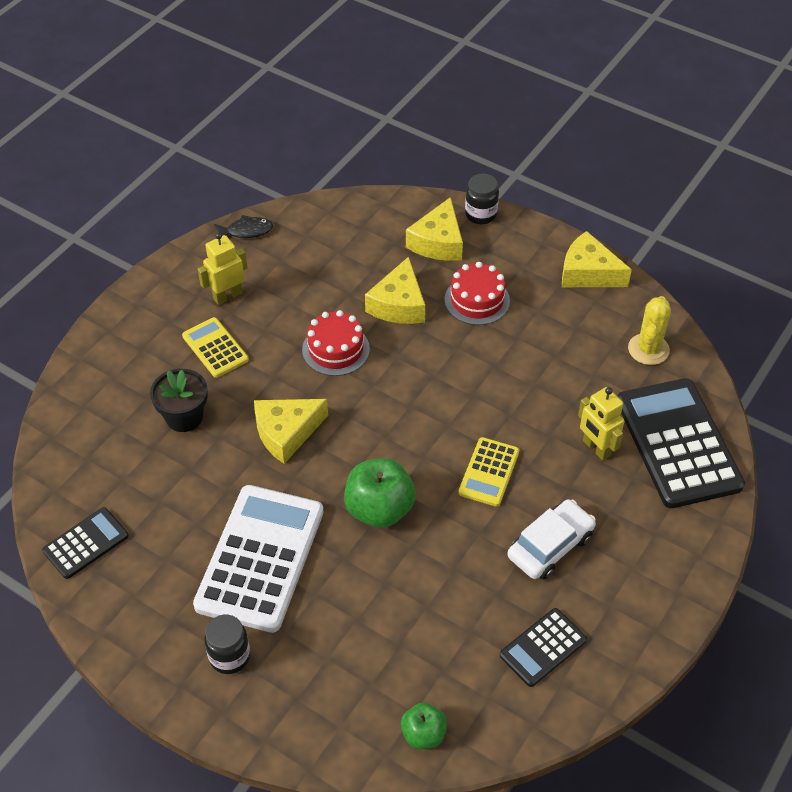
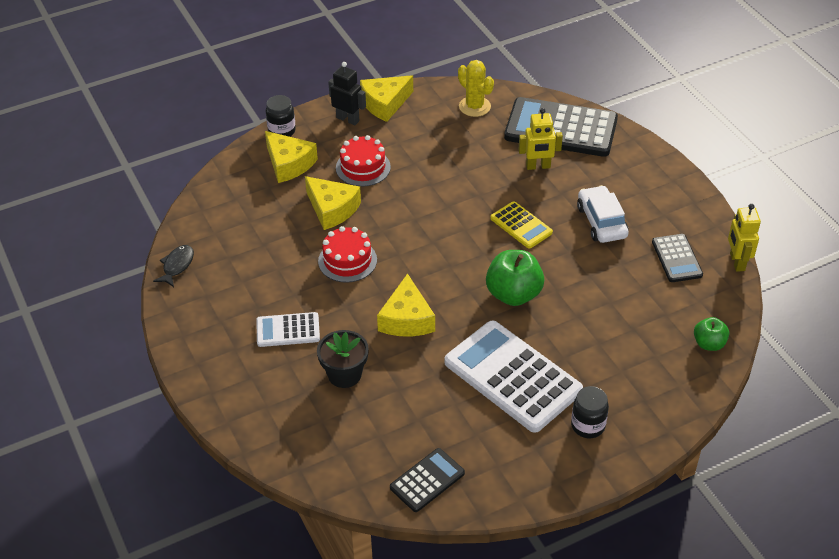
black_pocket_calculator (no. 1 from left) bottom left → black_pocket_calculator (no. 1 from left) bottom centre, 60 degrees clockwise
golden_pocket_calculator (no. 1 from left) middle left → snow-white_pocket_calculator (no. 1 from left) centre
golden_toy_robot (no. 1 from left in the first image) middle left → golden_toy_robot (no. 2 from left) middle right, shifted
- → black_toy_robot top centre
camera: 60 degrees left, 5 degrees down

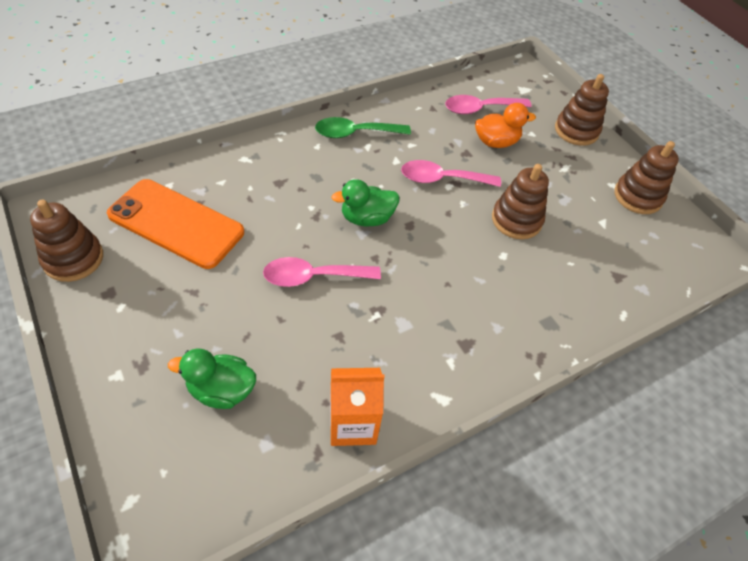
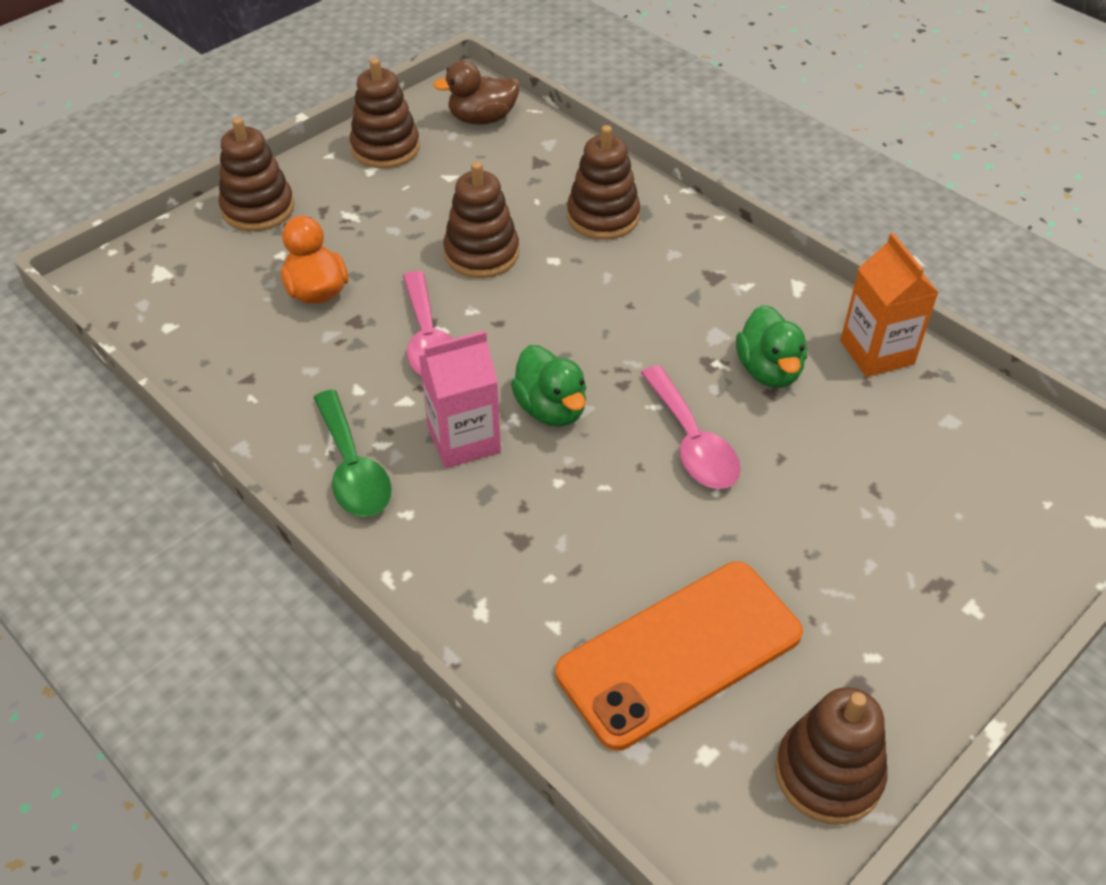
orange_mobile_phone middle left → orange_mobile_phone bottom centre, 45 degrees clockwise
leaf-green_duck (no. 1 from left in the first image) bottom left → leaf-green_duck (no. 2 from left) middle right, shifted
rosy_teaspoon (no. 3 from left) top centre → -
- → rosy_carton centre
- → brown_duck top centre
- → brown_ring_stacker (no. 4 from left) top centre
camera: 100 degrees left, 5 degrees down

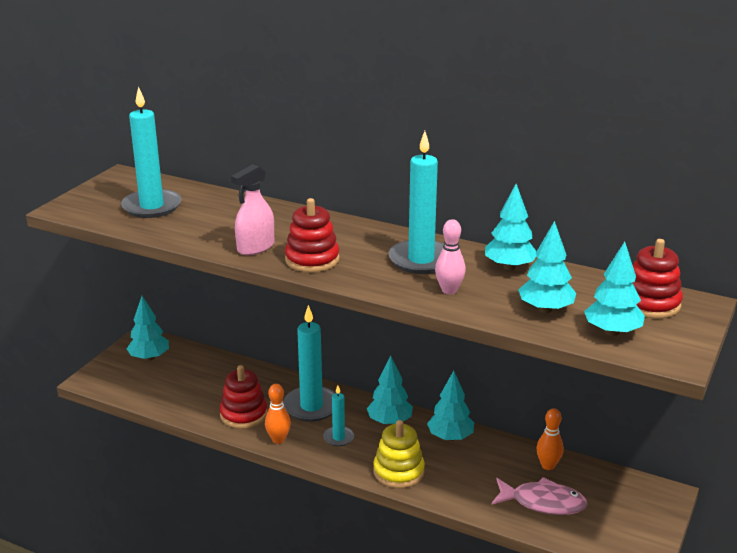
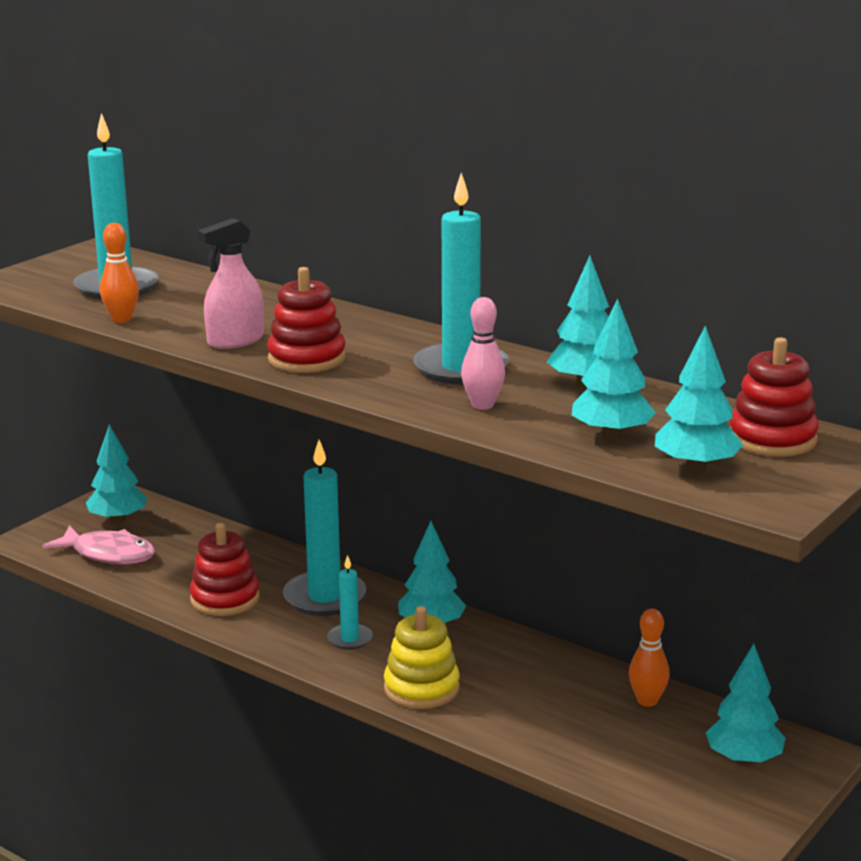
orange_tenpin (no. 1 from left) bottom centre → orange_tenpin (no. 1 from left) top left, shifted
aqua_toy_tree (no. 3 from left in the first image) bottom centre → aqua_toy_tree (no. 6 from left) bottom right, shifted
rosy_fish bottom right → rosy_fish middle left, shifted
camera: 10 degrees right, 5 degrees down

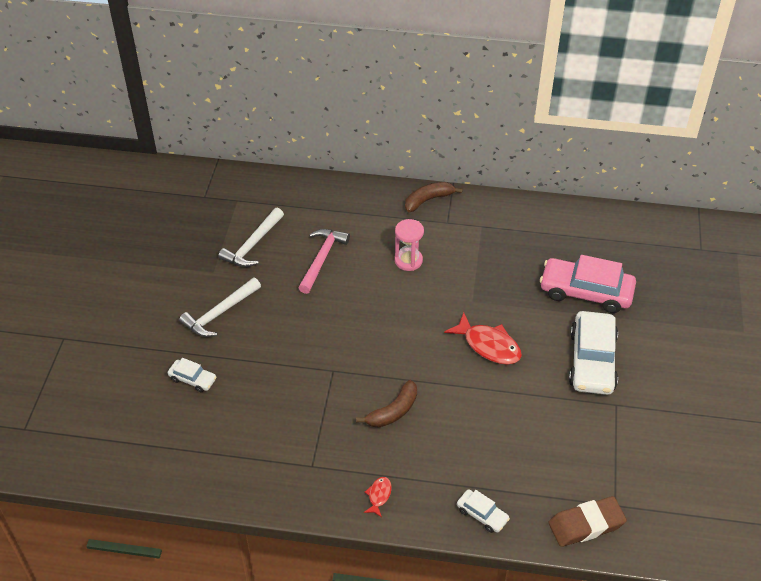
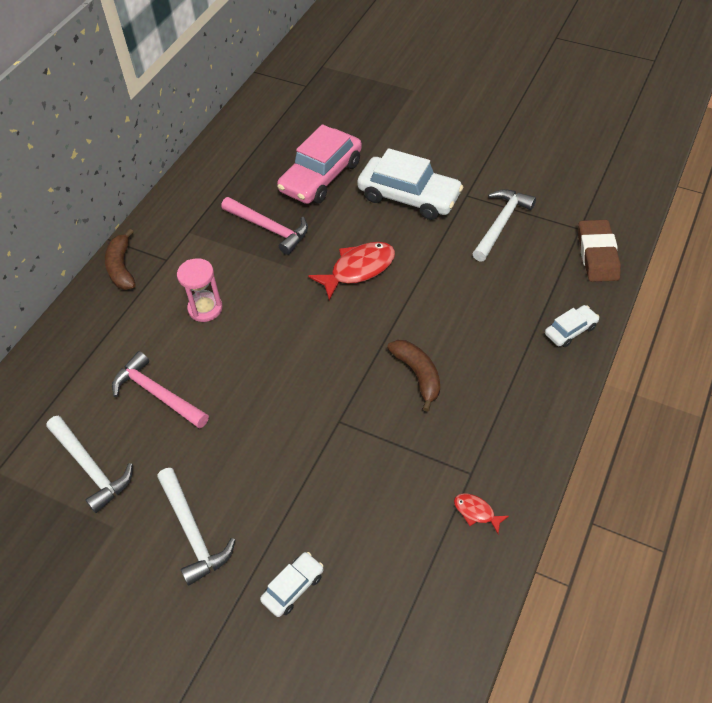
red_fish (no. 1 from left in the first image) bottom centre → red_fish (no. 2 from left) bottom right, shifted
- → rosy_claw_hammer (no. 2 from left) top centre
- → snow-white_claw_hammer (no. 3 from left) top right
camera: 70 degrees left, 5 degrees up

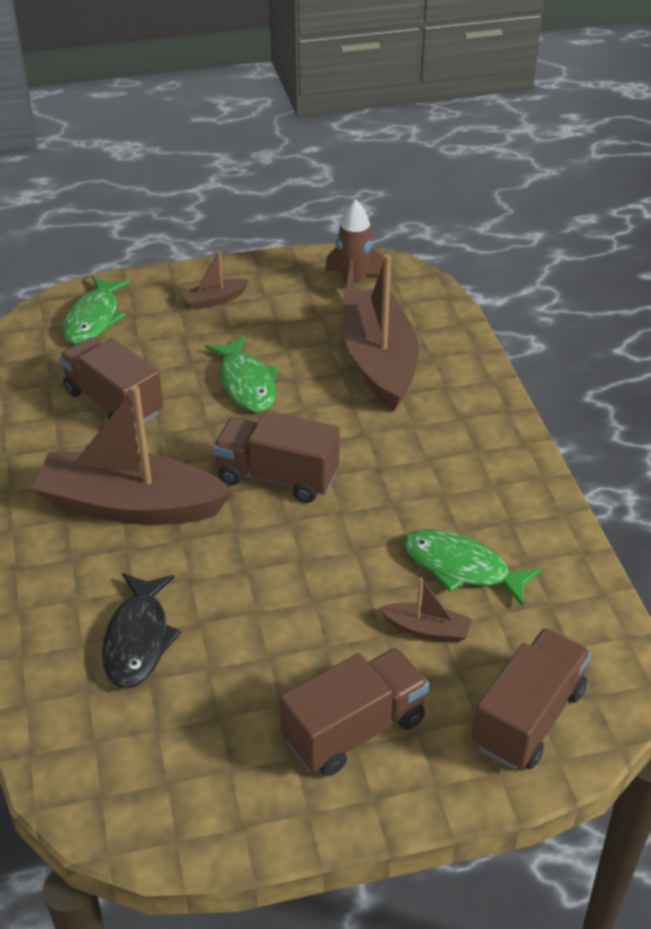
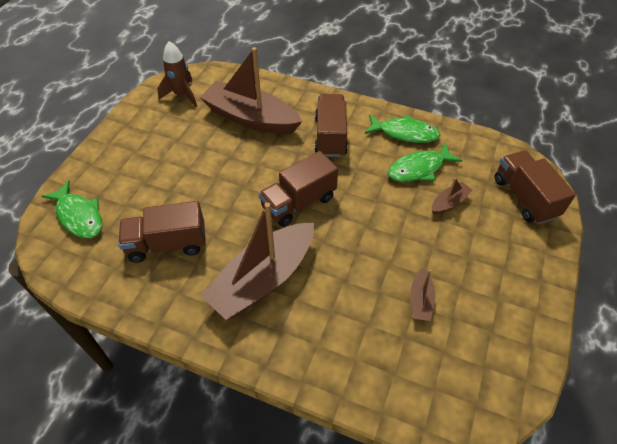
black_fish bottom left → -
brown_sailboat (no. 2 from left in the first image) top left → brown_sailboat (no. 3 from left) middle right, shifted
leaf-green_fish (no. 2 from left) centre → leaf-green_fish (no. 2 from left) top centre, shifted
brown_truck (no. 3 from left) bottom centre → brown_truck (no. 3 from left) top centre, shifted
camera: 55 degrees left, 10 degrees up

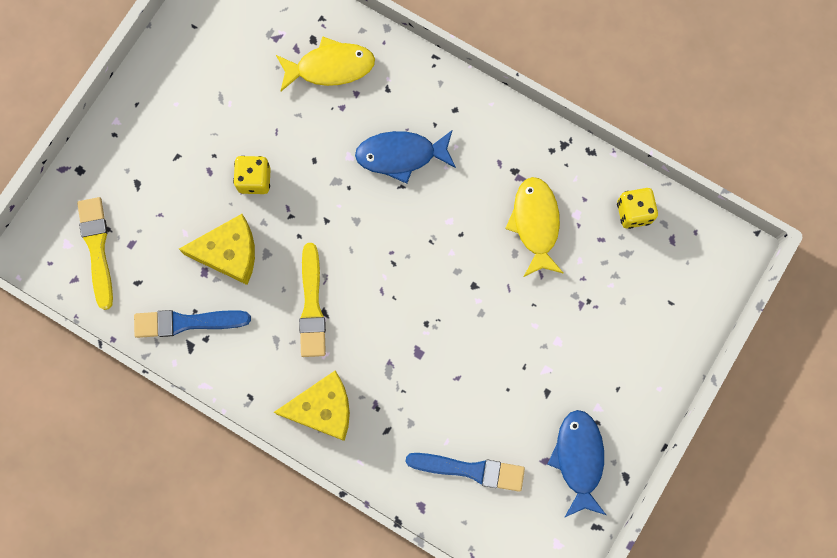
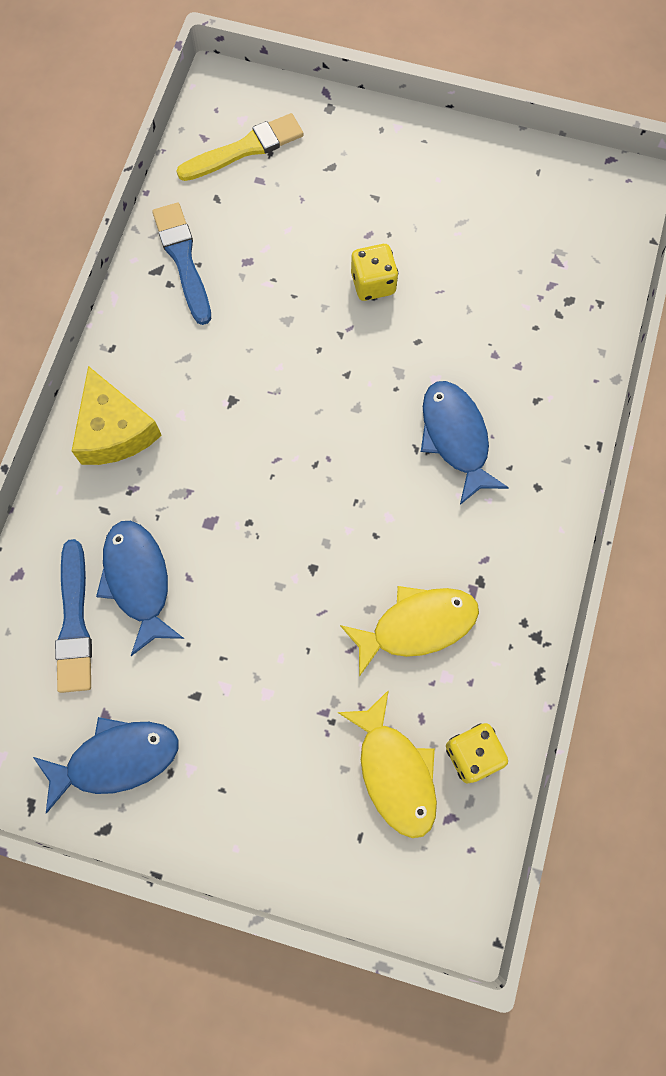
golden_cheese_wedge (no. 1 from left) middle left → -
golden_fish (no. 1 from left) top centre → golden_fish (no. 1 from left) bottom centre, shifted
golden_brush (no. 2 from left) centre → -
- → cobalt_fish (no. 2 from left) middle left
camera: 75 degrees right, 5 degrees down

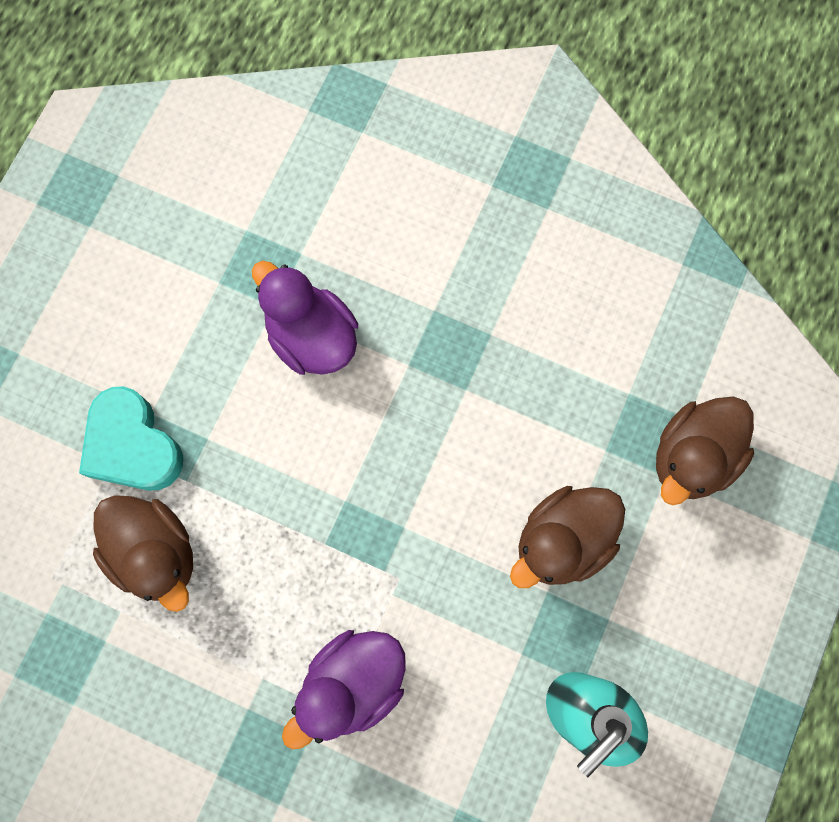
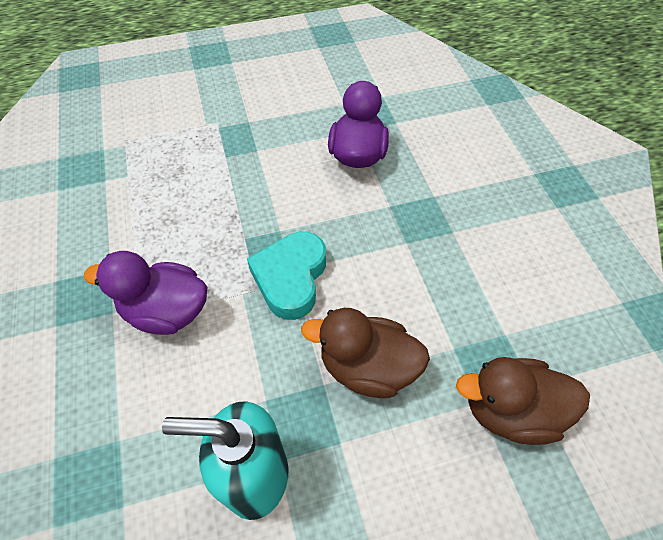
aqua_love_heart middle left → aqua_love_heart centre, shifted
brown_duck (no. 1 from left) bottom left → -
camera: 50 degrees right, 20 degrees down

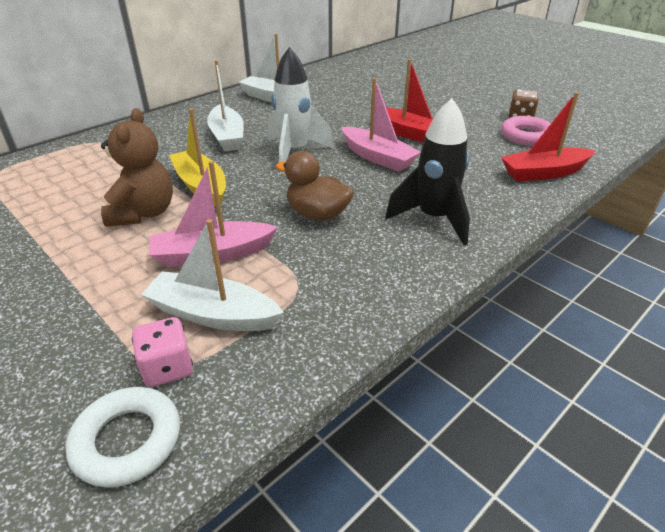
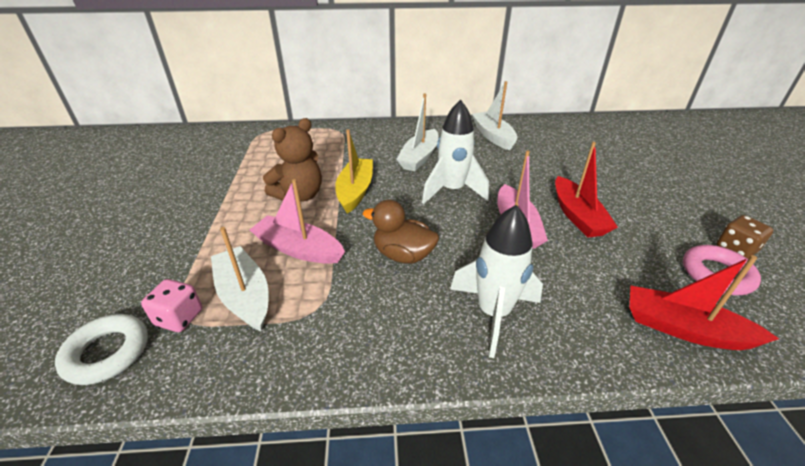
brown_duck centre, 45 degrees counterclockwise
black_spaceship top centre → snow-white_spaceship (no. 2 from left) centre
camera: 40 degrees right, 0 degrees up

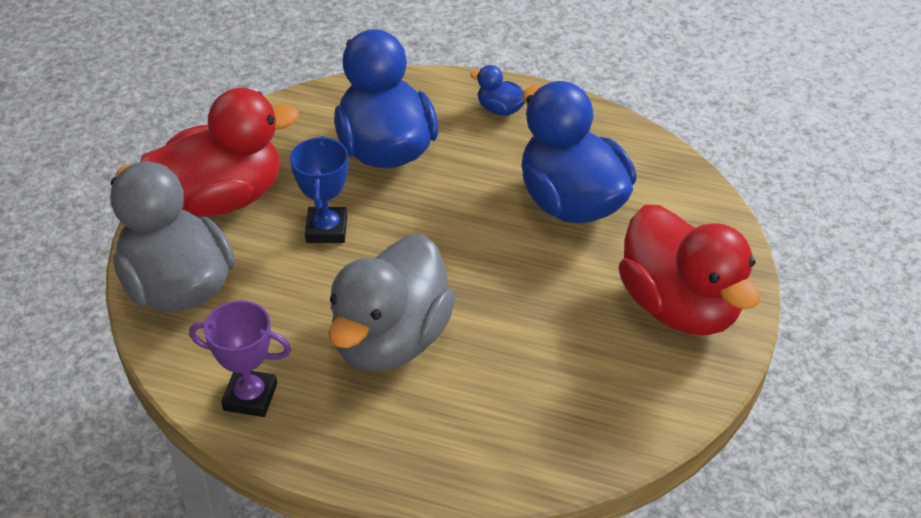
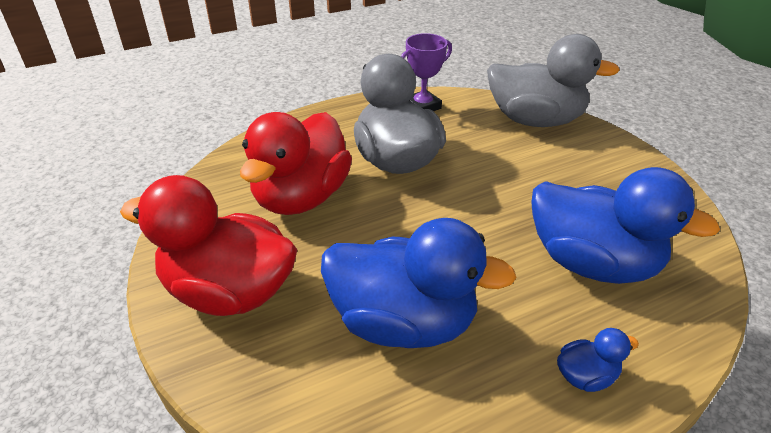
red_duck (no. 1 from left in the first image) top left → red_duck (no. 2 from left) centre, shifted
cobalt_award_cup centre → -
camera: 135 degrees right, 5 degrees down

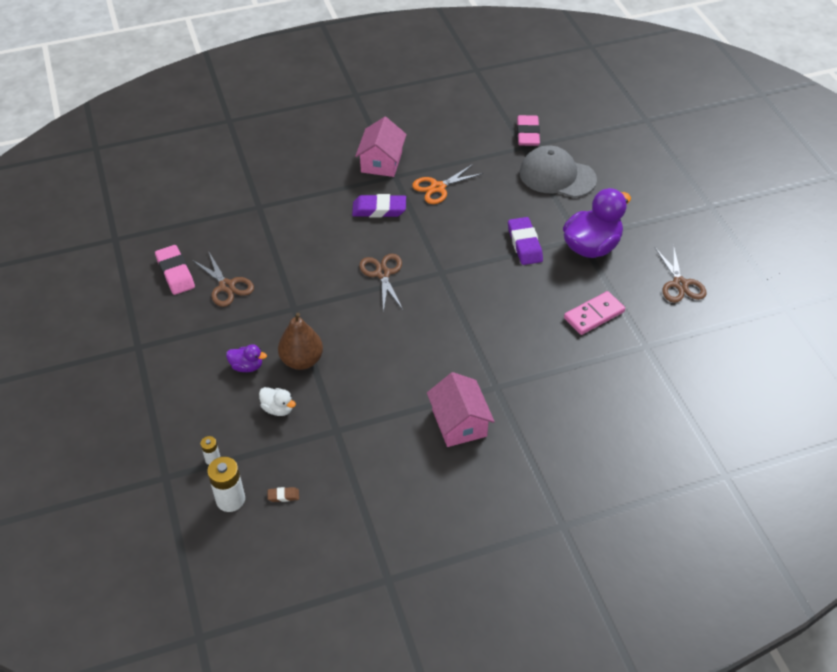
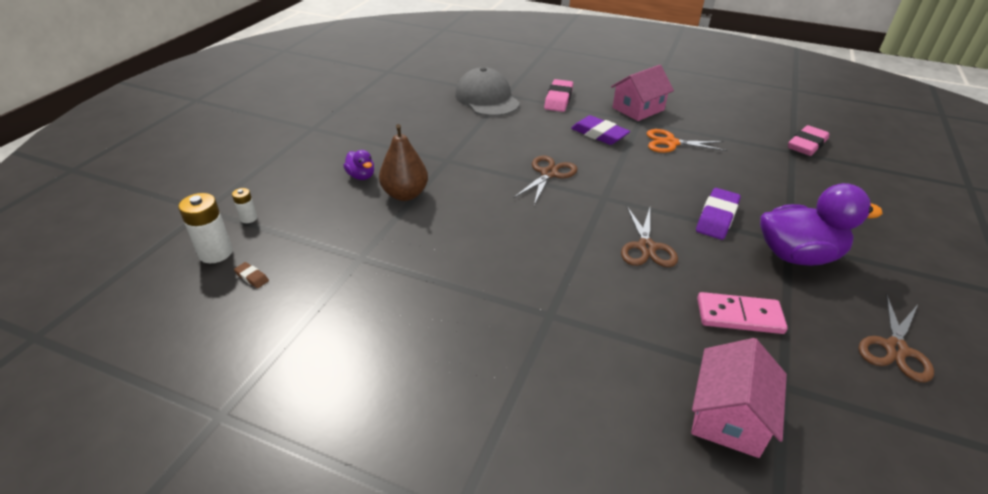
rosy_gum_eraser (no. 1 from left) middle left → rosy_gum_eraser (no. 1 from left) top centre, shifted
brown_scissors (no. 1 from left in the first image) middle left → brown_scissors (no. 2 from left) centre, shifted
snow-white_duck middle left → -
rosy_toy_house (no. 2 from left) centre → rosy_toy_house (no. 2 from left) bottom right, shifted
ash-grey_peaked_cap top right → ash-grey_peaked_cap top centre, shifted
camera: 40 degrees right, 10 degrees down

